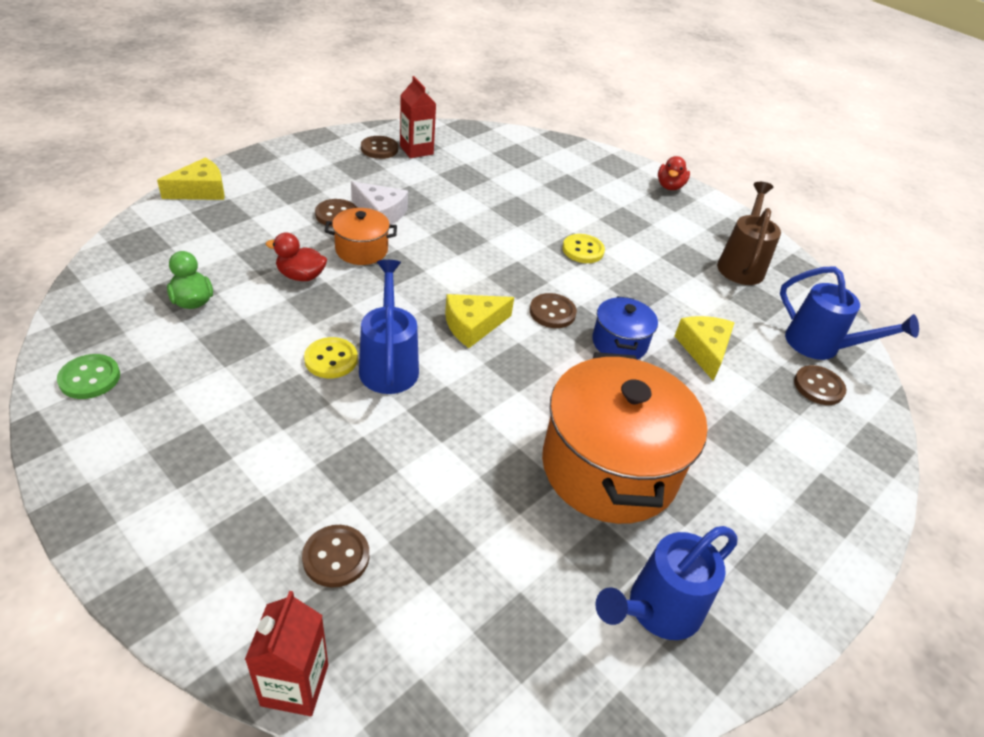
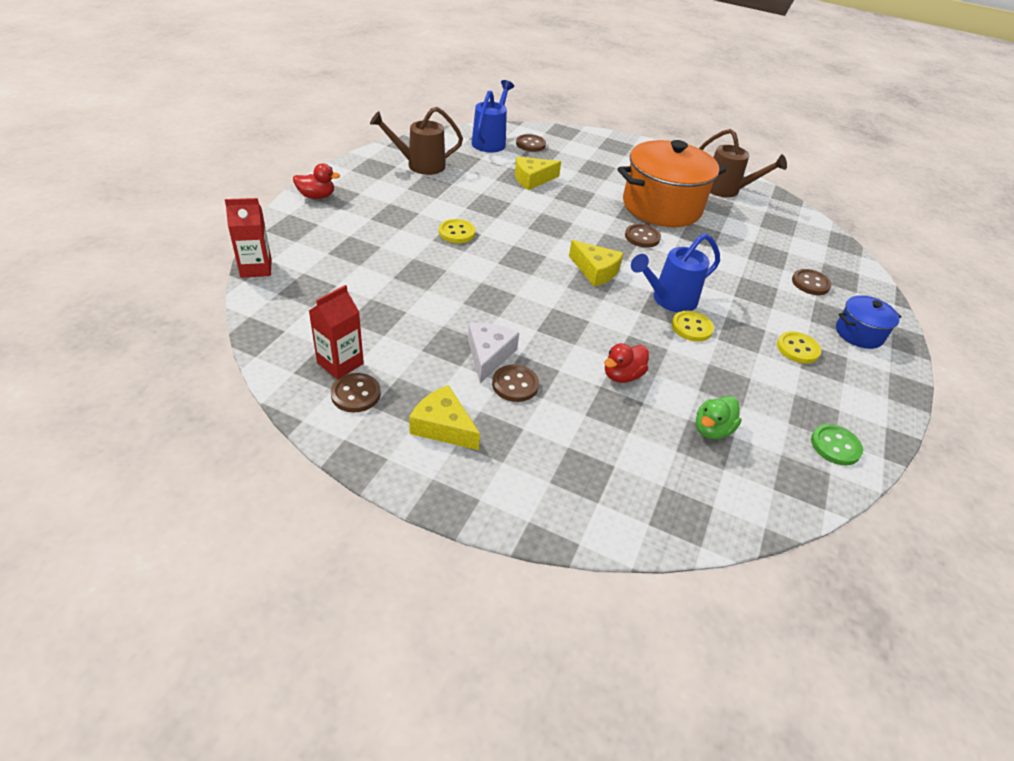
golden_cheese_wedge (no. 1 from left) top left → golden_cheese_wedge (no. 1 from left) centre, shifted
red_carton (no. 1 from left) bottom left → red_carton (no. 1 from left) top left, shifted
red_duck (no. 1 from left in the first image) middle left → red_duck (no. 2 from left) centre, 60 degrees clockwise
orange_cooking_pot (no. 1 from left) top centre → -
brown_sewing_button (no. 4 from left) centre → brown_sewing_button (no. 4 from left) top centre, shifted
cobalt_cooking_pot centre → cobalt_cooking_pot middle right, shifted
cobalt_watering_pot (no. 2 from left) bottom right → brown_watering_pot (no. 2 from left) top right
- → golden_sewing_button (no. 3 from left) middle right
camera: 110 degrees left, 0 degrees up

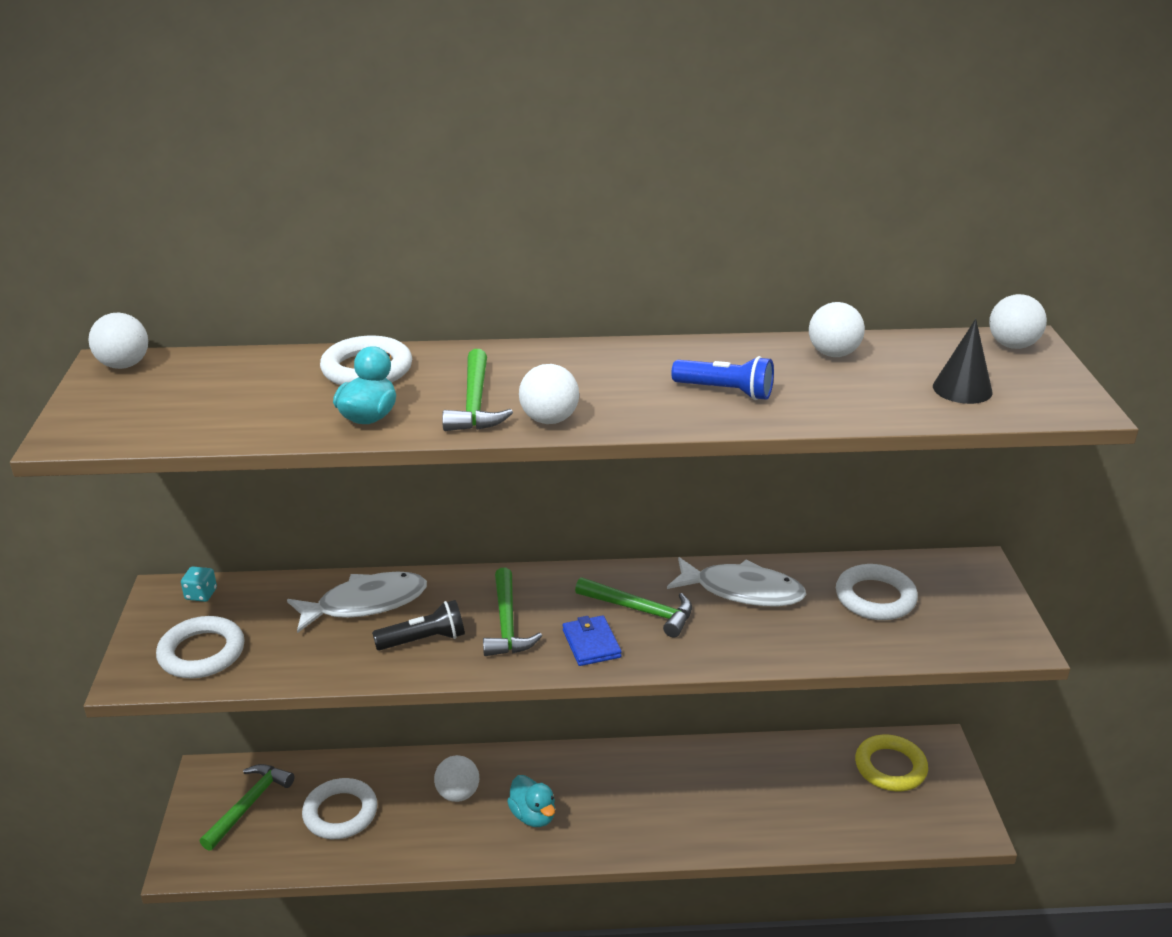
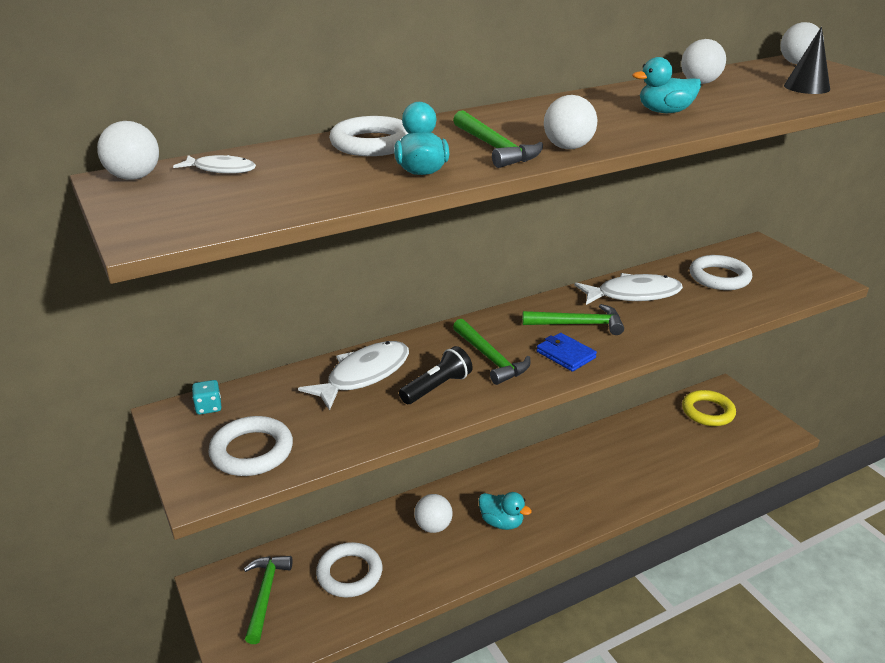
cobalt_flashlight centre → aqua_duck (no. 3 from left) top right
- → snow-white_fish (no. 1 from left) top left
camera: 25 degrees left, 0 degrees up

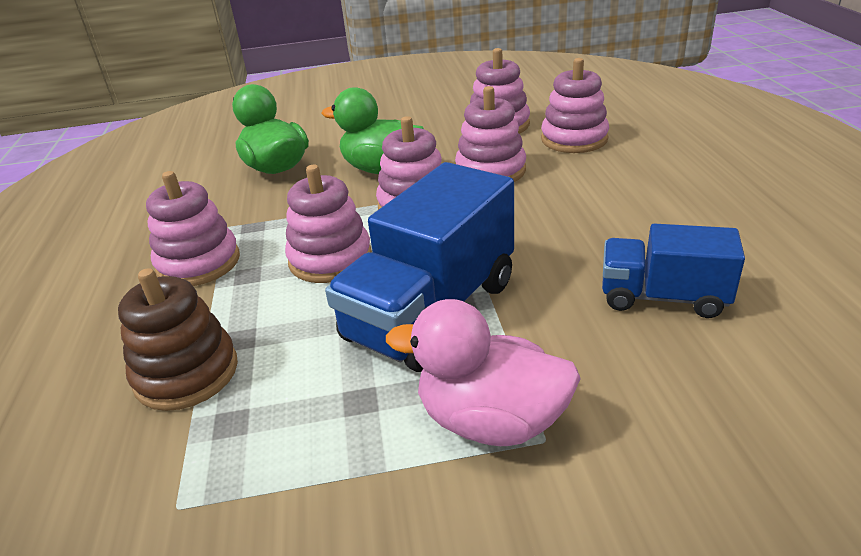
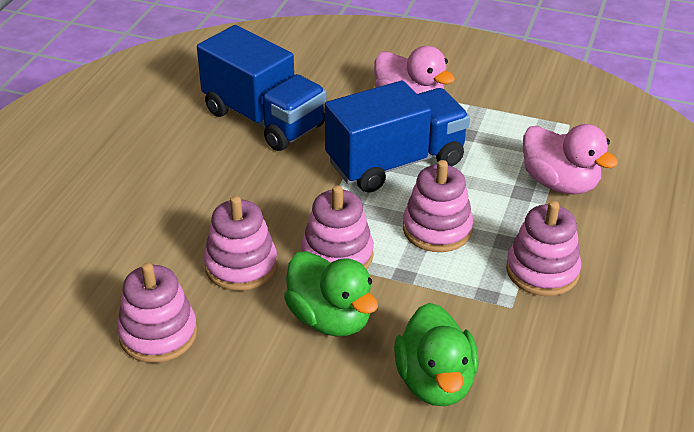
brown_ring_stacker middle left → rosy_duck (no. 2 from left) middle right
rosy_ring_stacker (no. 6 from left) top right → -
cobalt_truck (no. 2 from left in the first image) middle right → cobalt_truck (no. 1 from left) top centre, x1.64
camera: 155 degrees left, 5 degrees up

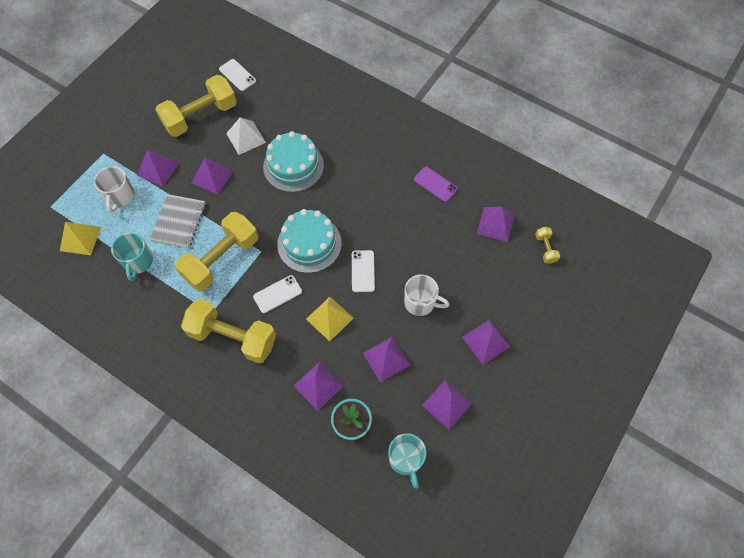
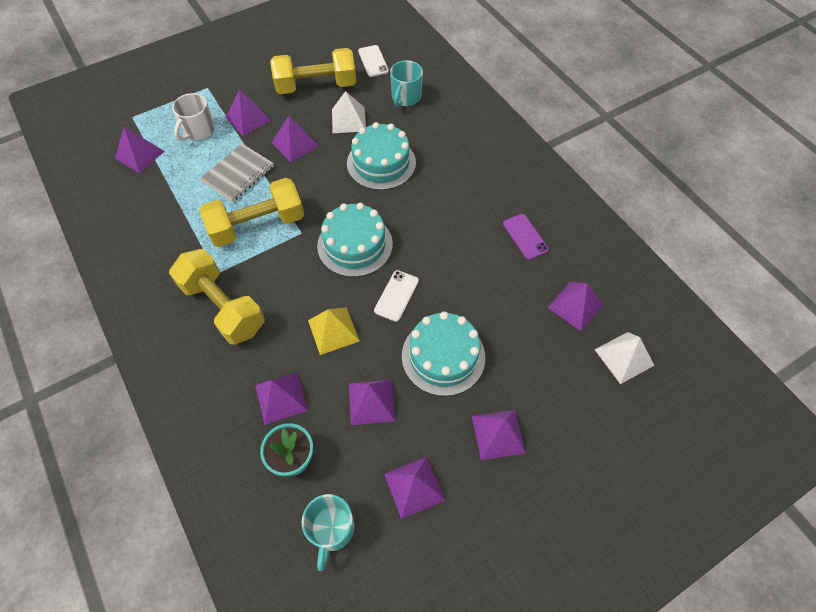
golden_pyramid (no. 1 from left) middle left → purple_pyramid (no. 1 from left) top left
aqua_mug (no. 1 from left in the first image) middle left → aqua_mug (no. 2 from left) top centre, shifted
snow-white_mobile_phone (no. 2 from left) centre → -
snow-white_mug (no. 2 from left) centre → aqua_gateau (no. 3 from left) centre
golden_free_weight (no. 4 from left) middle right → snow-white_pyramid (no. 2 from left) middle right
camera: 25 degrees right, 5 degrees down

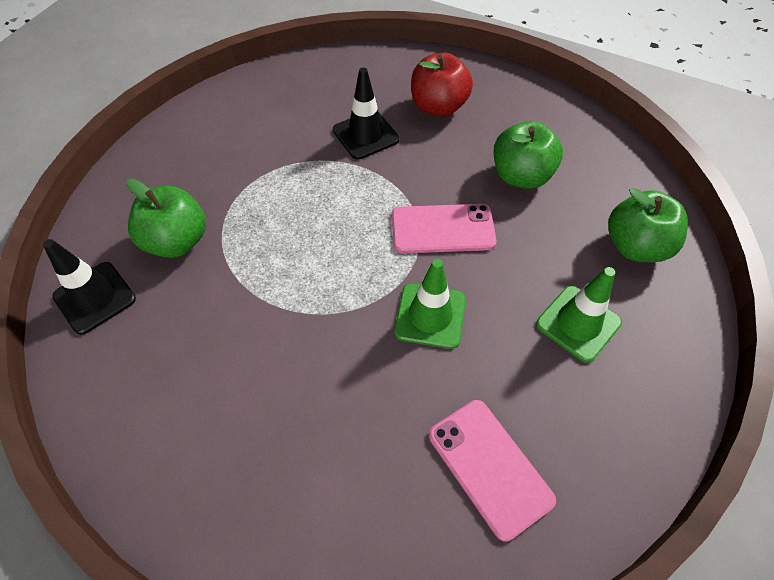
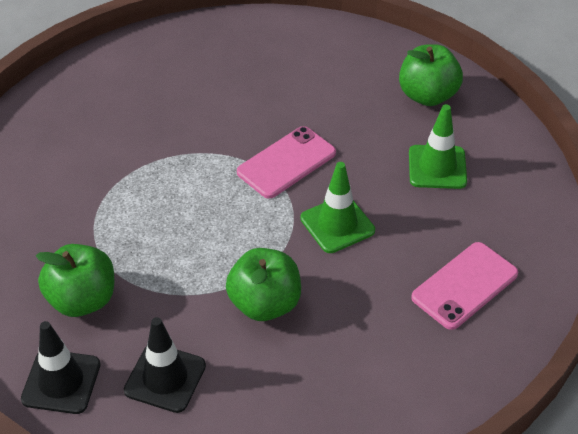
black_road_cone (no. 2 from left) top centre → black_road_cone (no. 2 from left) bottom left, shifted
red_toy_apple top centre → -
rosy_mobile_phone (no. 2 from left) bottom centre → rosy_mobile_phone (no. 2 from left) middle right, 60 degrees counterclockwise
leaf-green_toy_apple (no. 2 from left) top right → leaf-green_toy_apple (no. 2 from left) centre, shifted
camera: 40 degrees left, 10 degrees down

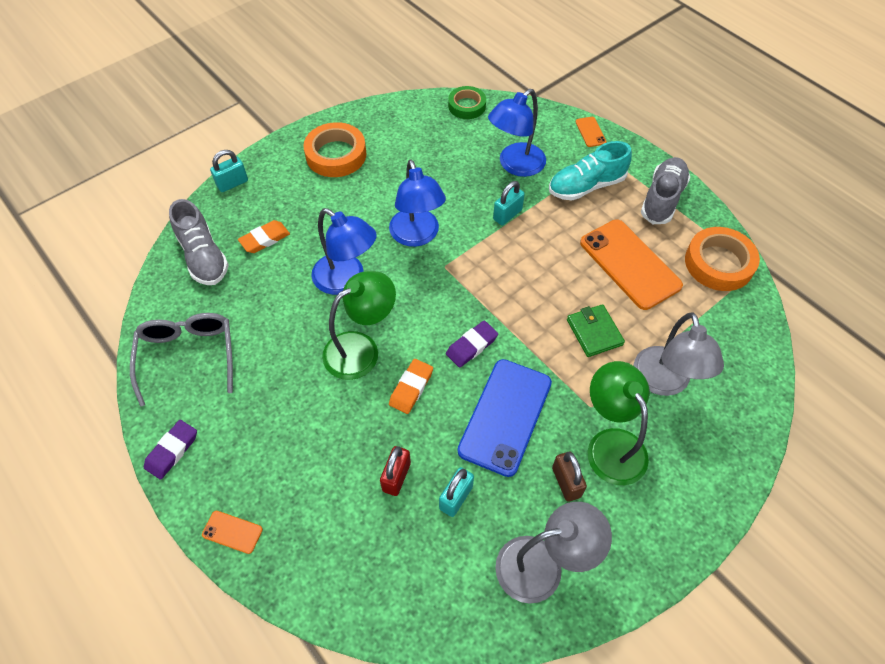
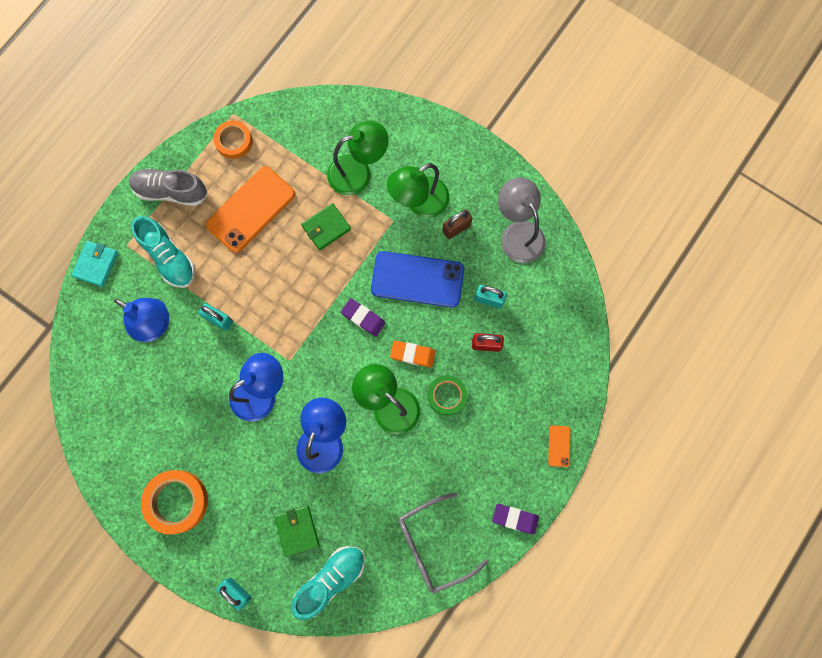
ash-grey_lace-up_shoe (no. 1 from left) middle left → aqua_lace-up_shoe (no. 2 from left) bottom centre
orange_gum_eraser (no. 1 from left) middle left → leaf-green_card_wallet (no. 1 from left) bottom centre
leaf-green_sticky_tape top centre → leaf-green_sticky_tape centre, shifted
orange_mobile_phone (no. 2 from left) top right → aqua_card_wallet middle left
ash-grey_desk_lamp (no. 2 from left) middle right → leaf-green_desk_lamp (no. 1 from left) top centre
orange_sticky_tape (no. 2 from left) middle right → orange_sticky_tape (no. 2 from left) top left, x0.65
camera: 105 degrees left, 20 degrees up

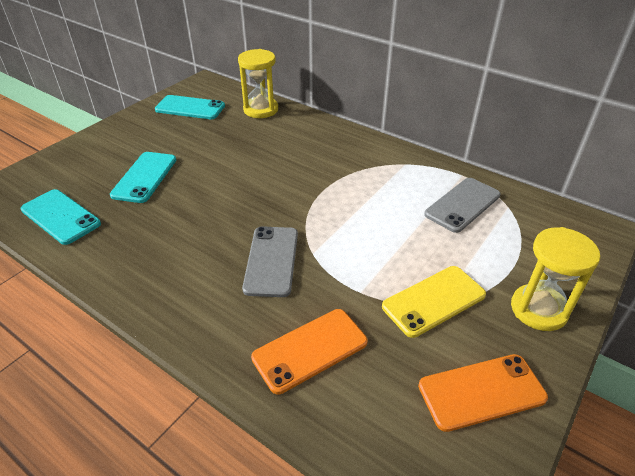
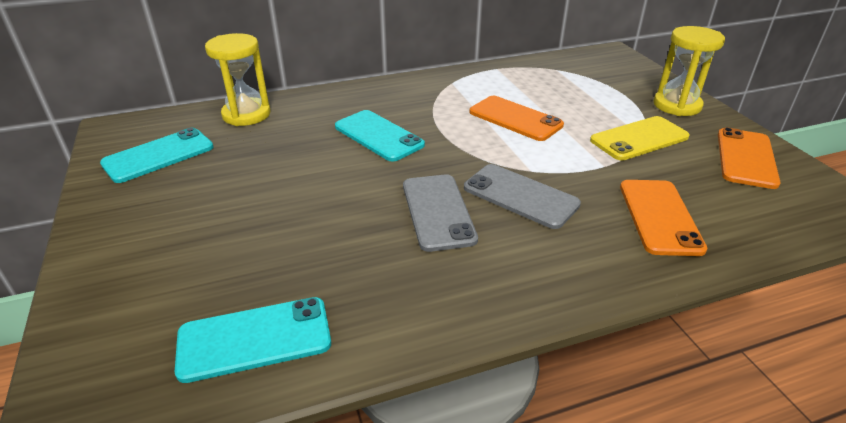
aqua_mobile_phone (no. 2 from left in the first image) middle left → aqua_mobile_phone (no. 3 from left) top centre, shifted
golden_mobile_phone middle right → golden_mobile_phone top right, 60 degrees clockwise
ash-grey_mobile_phone (no. 2 from left in the first image) middle right → ash-grey_mobile_phone (no. 1 from left) centre, shifted
- → orange_mobile_phone (no. 1 from left) top centre
camera: 55 degrees left, 5 degrees down

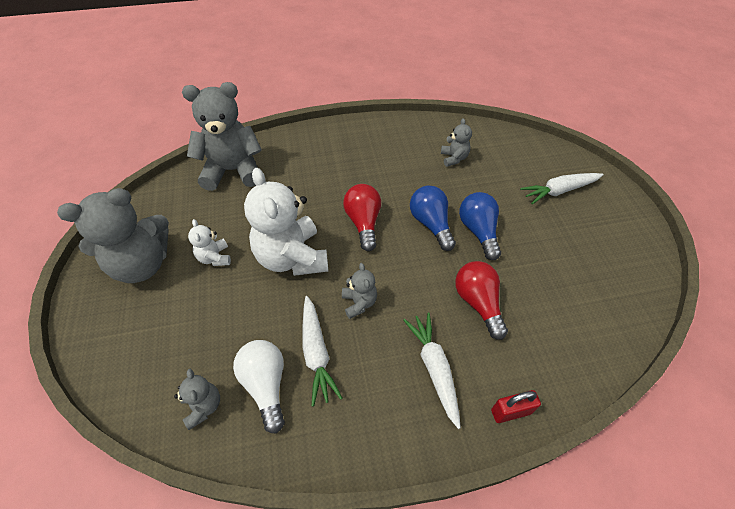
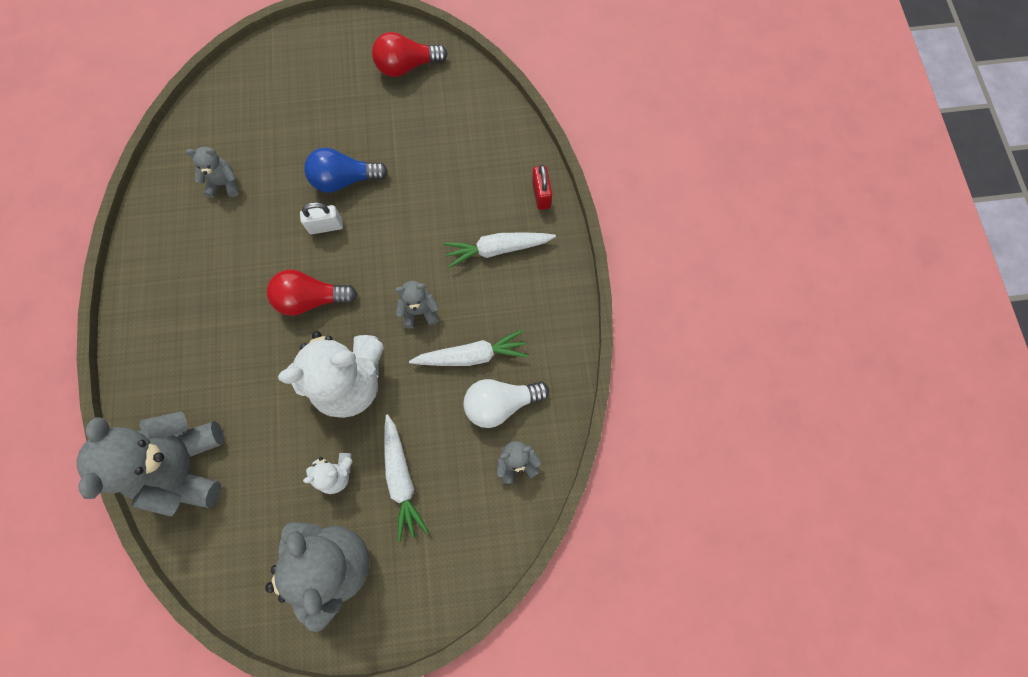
cobalt_bulb (no. 1 from left) centre → snow-white_small_lock top left
red_bulb (no. 2 from left) centre → red_bulb (no. 2 from left) top centre, shifted
snow-white_toy_carrot (no. 3 from left in the first image) middle right → snow-white_toy_carrot (no. 1 from left) bottom centre, shifted
camera: 85 degrees left, 20 degrees up

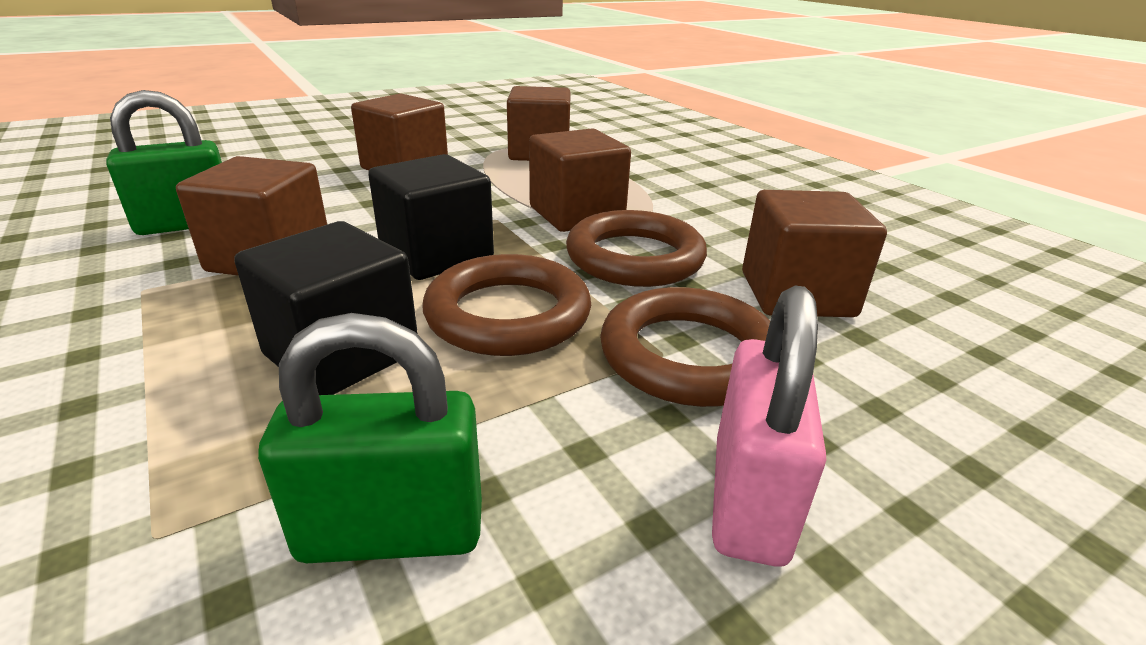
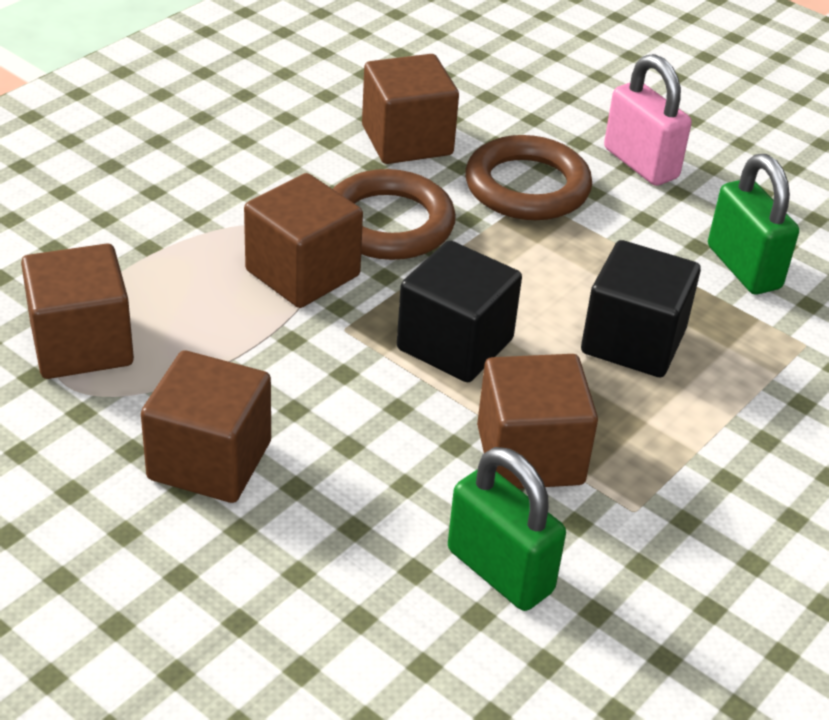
brown_ring (no. 1 from left) centre → -
rosy_small_lock middle right → rosy_small_lock top right, 60 degrees clockwise
camera: 110 degrees left, 10 degrees up

